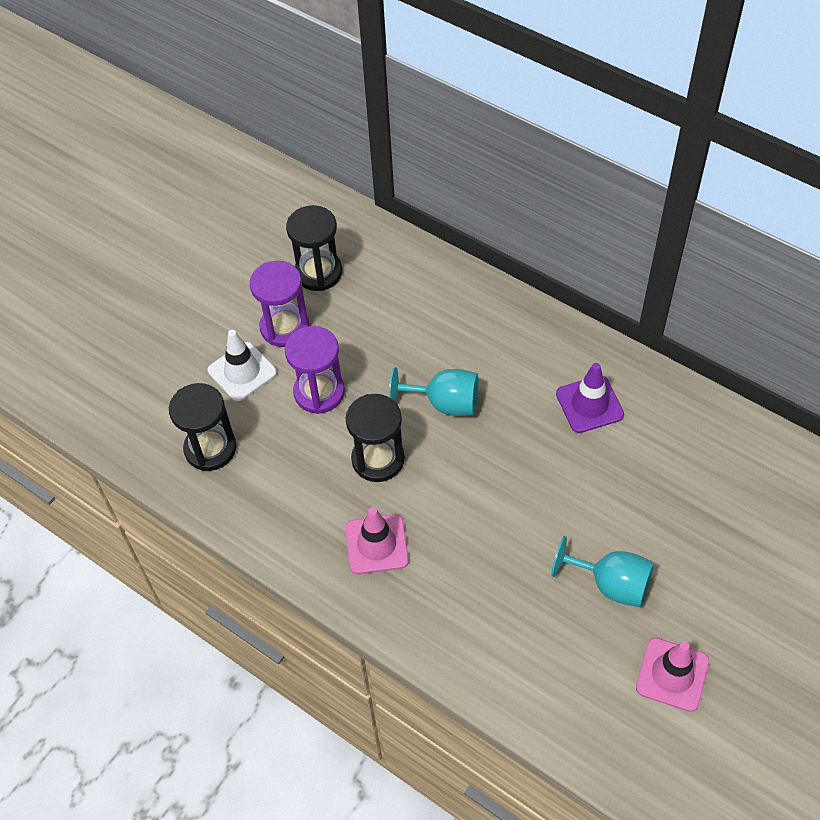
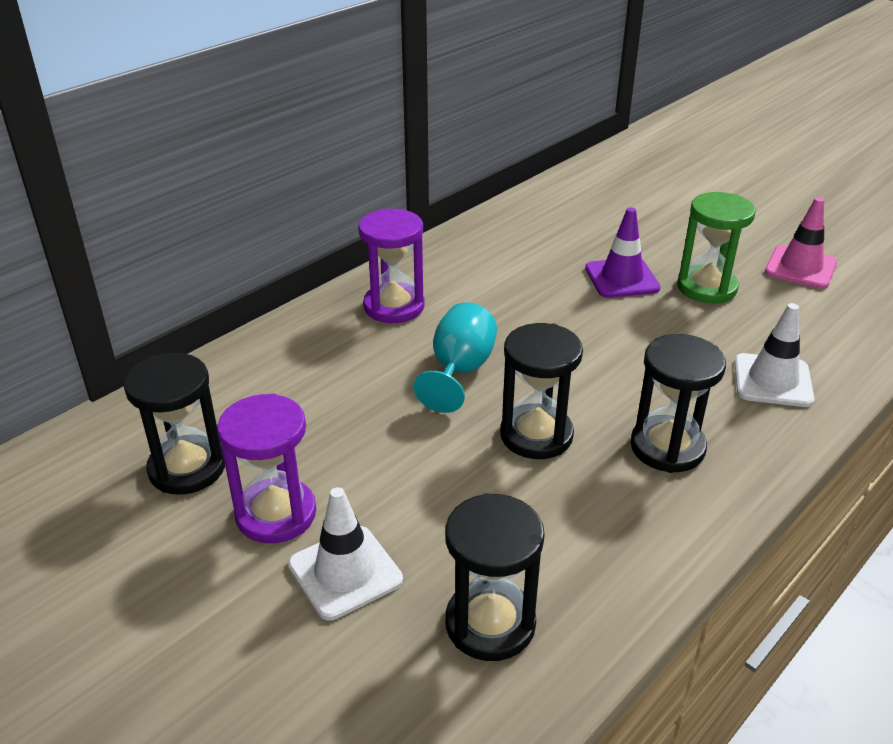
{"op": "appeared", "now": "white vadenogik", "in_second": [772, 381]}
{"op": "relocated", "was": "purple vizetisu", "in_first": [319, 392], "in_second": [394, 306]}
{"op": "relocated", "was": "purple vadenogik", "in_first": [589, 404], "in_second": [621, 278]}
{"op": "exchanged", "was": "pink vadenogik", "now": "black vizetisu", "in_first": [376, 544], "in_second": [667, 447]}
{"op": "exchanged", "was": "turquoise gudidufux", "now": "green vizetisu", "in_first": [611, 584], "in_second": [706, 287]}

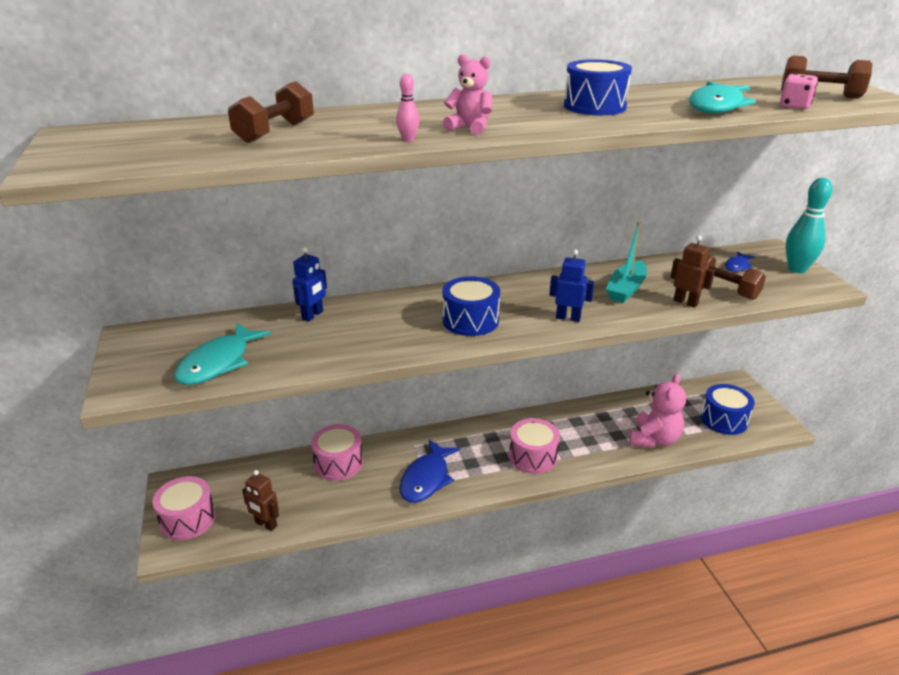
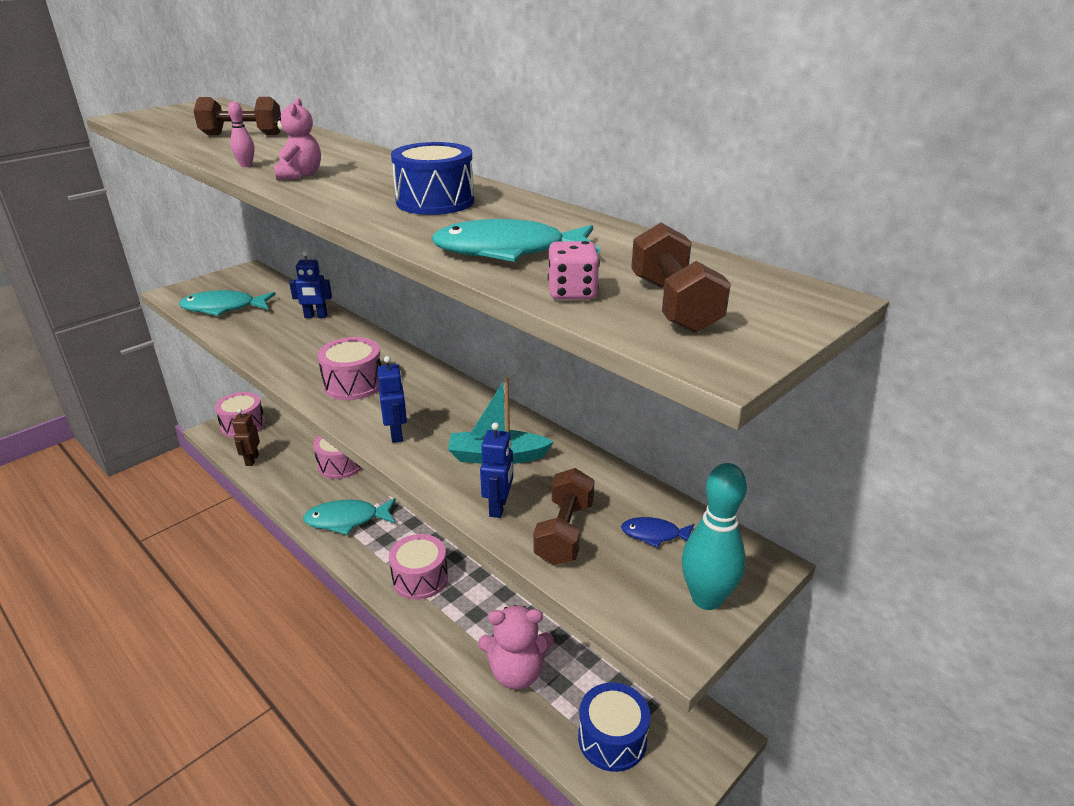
{"op": "colour", "was": "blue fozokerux", "now": "turquoise fozokerux", "in_first": [426, 479], "in_second": [346, 520]}
{"op": "colour", "was": "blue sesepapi", "now": "pink sesepapi", "in_first": [470, 320], "in_second": [353, 384]}
{"op": "colour", "was": "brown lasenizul", "now": "blue lasenizul", "in_first": [685, 302], "in_second": [498, 507]}

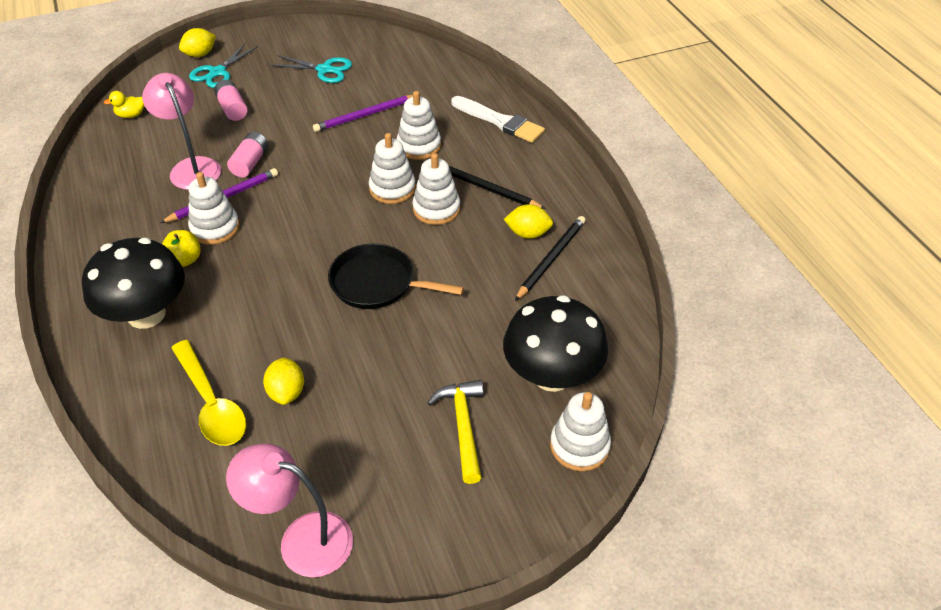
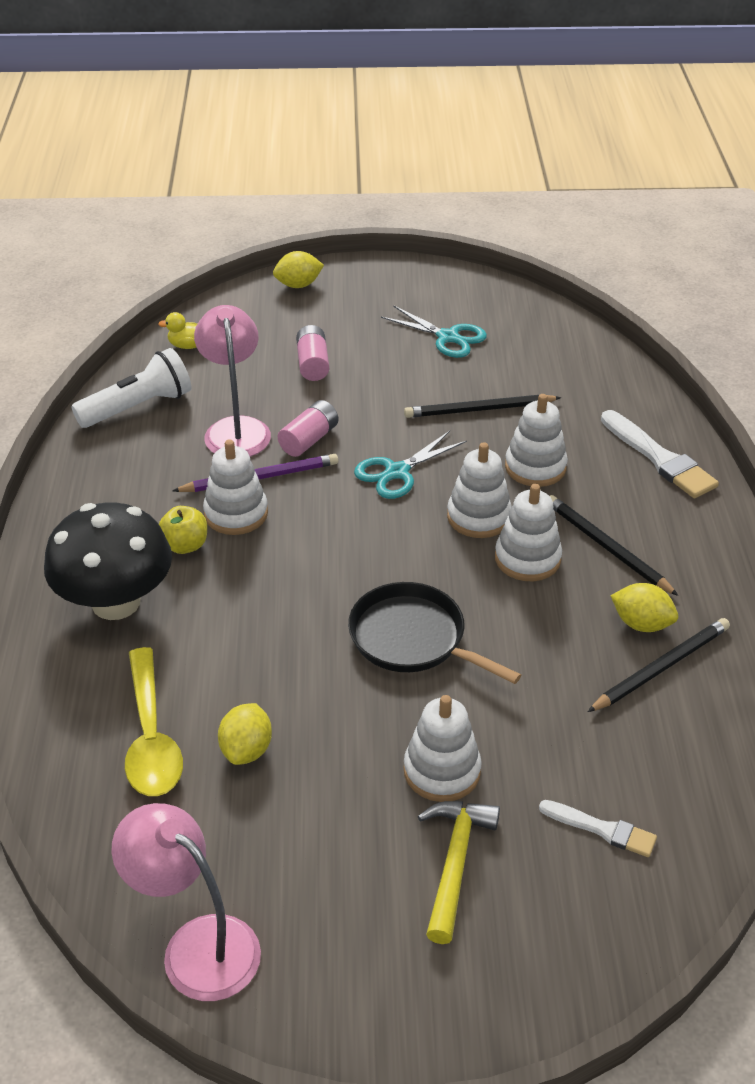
{"op": "appeared", "now": "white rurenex", "in_second": [138, 407]}
{"op": "relocated", "was": "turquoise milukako", "in_first": [217, 72], "in_second": [397, 472]}
{"op": "relocated", "was": "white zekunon", "in_first": [579, 446], "in_second": [442, 771]}
{"op": "exchanged", "was": "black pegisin", "now": "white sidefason", "in_first": [552, 375], "in_second": [602, 829]}
{"op": "colour", "was": "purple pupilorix", "now": "black pupilorix", "in_first": [365, 115], "in_second": [479, 410]}

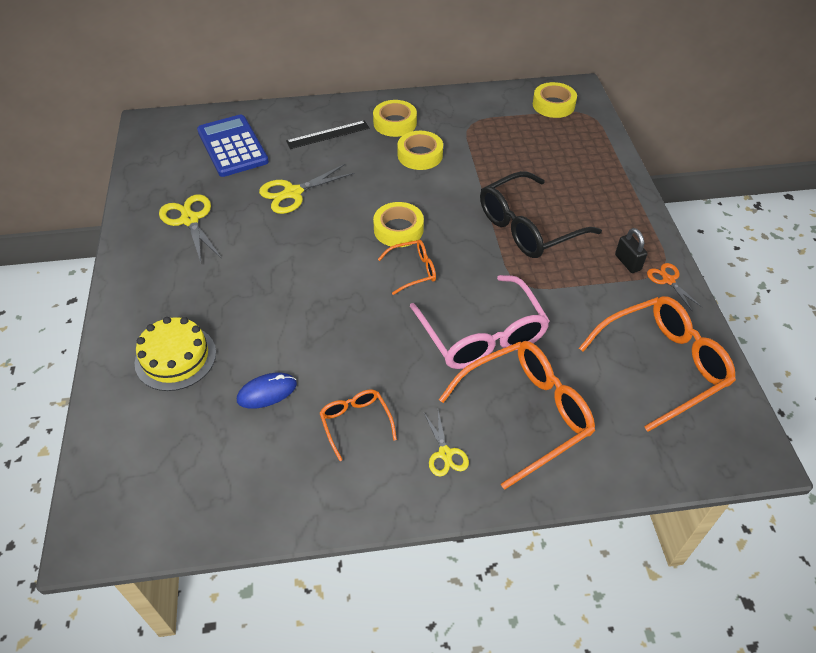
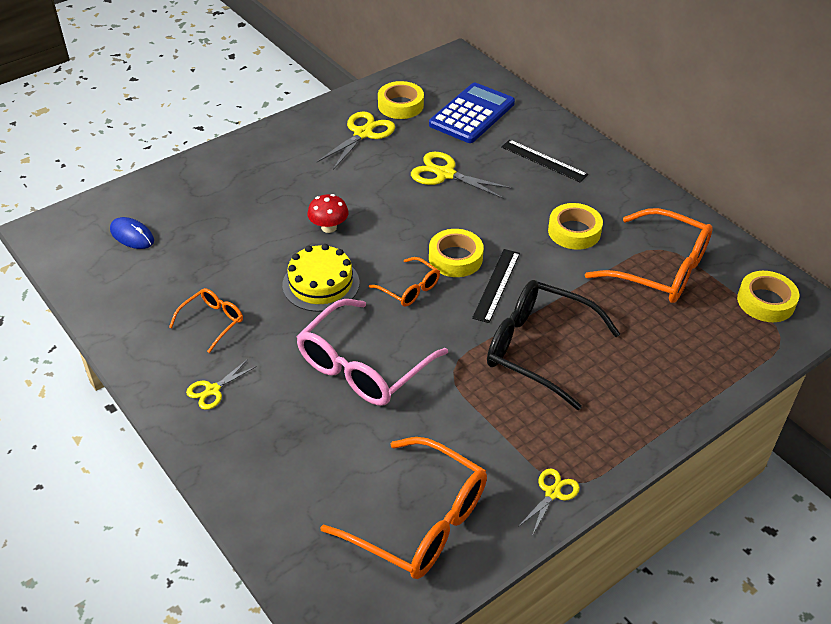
{"op": "missing", "was": "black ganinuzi", "in_first": [627, 262]}
{"op": "appeared", "now": "red pegisin", "in_second": [329, 227]}
{"op": "appeared", "now": "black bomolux", "in_second": [496, 285]}
{"op": "relocated", "was": "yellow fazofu", "in_first": [175, 357], "in_second": [321, 284]}
{"op": "relocated", "was": "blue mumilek", "in_first": [267, 392], "in_second": [132, 235]}
{"op": "relocated", "was": "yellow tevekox", "in_first": [395, 123], "in_second": [400, 105]}
{"op": "relocated", "was": "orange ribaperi", "in_first": [526, 414], "in_second": [660, 269]}
{"op": "colour", "was": "orange milukako", "now": "yellow milukako", "in_first": [668, 280], "in_second": [552, 493]}

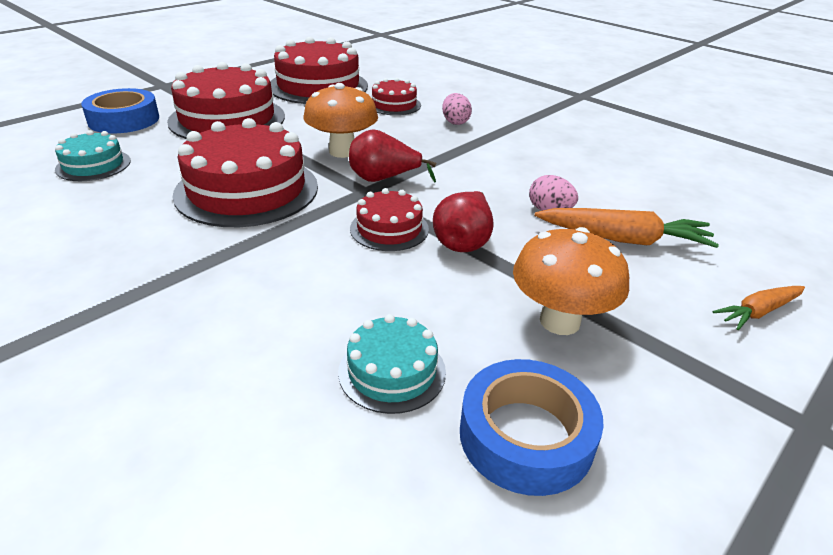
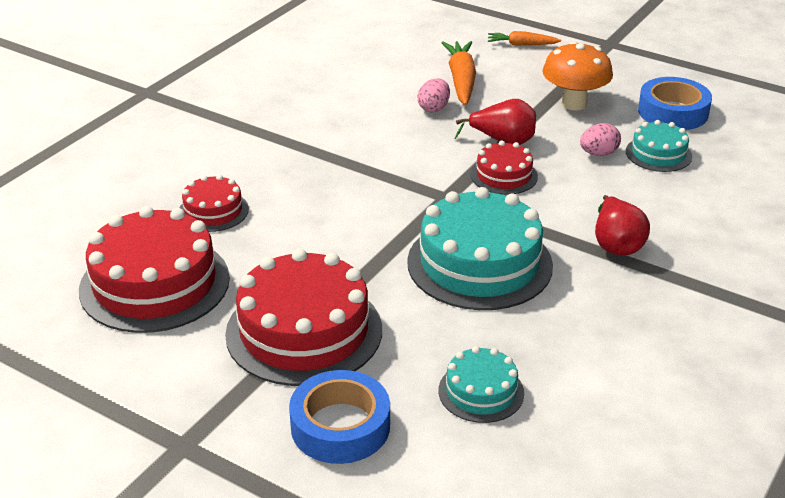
{"op": "missing", "was": "orange pegisin", "in_first": [342, 151]}
{"op": "relocated", "was": "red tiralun", "in_first": [383, 179], "in_second": [616, 244]}
{"op": "relocated", "was": "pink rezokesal", "in_first": [455, 122], "in_second": [598, 154]}
{"op": "colour", "was": "red fazofu", "now": "turquoise fazofu", "in_first": [247, 190], "in_second": [479, 263]}
{"op": "spun", "was": "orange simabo", "in_first": [758, 312], "in_second": [521, 45], "clockwise": 135}

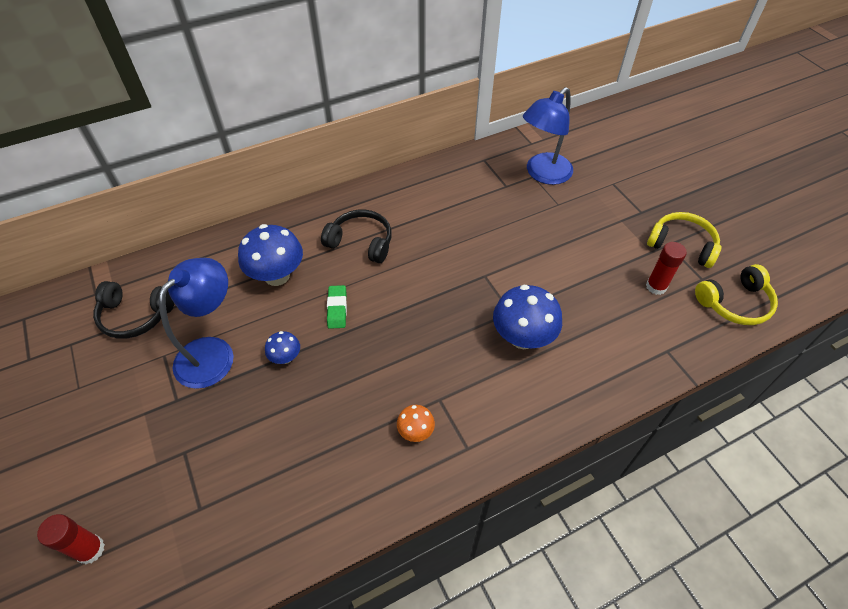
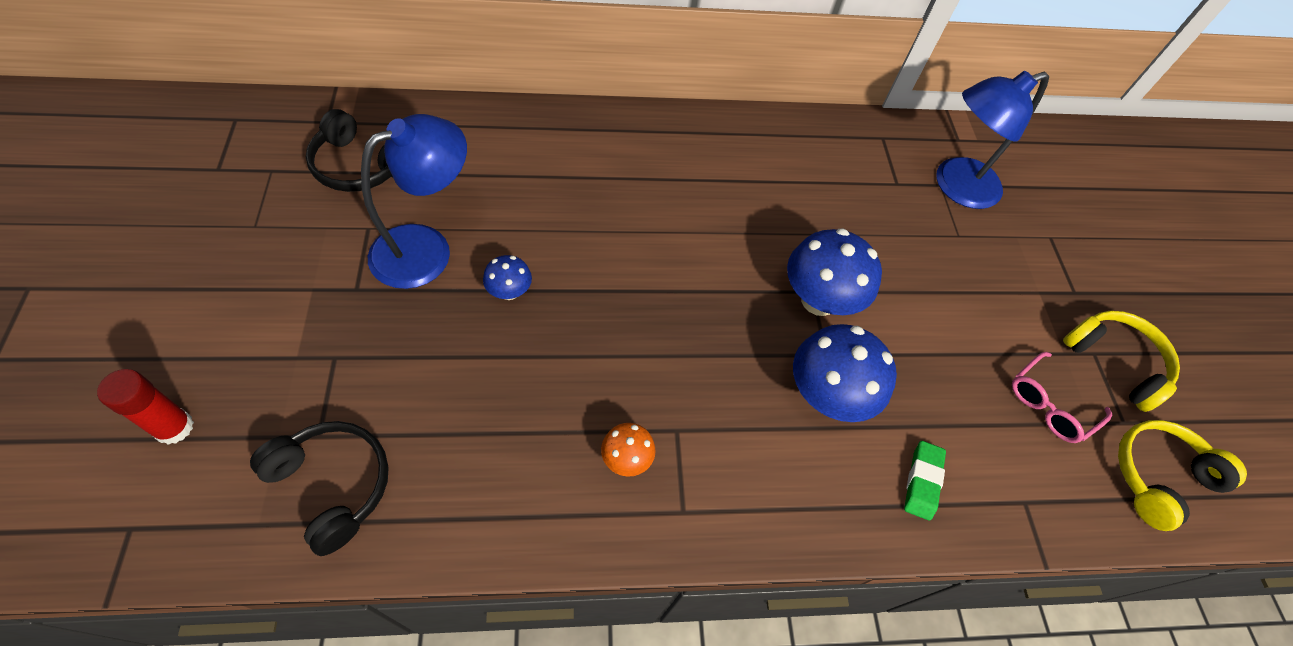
{"op": "relocated", "was": "blue pegisin", "in_first": [277, 276], "in_second": [818, 300]}
{"op": "relocated", "was": "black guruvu", "in_first": [361, 242], "in_second": [332, 485]}
{"op": "relocated", "was": "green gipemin", "in_first": [337, 309], "in_second": [922, 481]}
{"op": "exchanged", "was": "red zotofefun", "now": "pink ribaperi", "in_first": [656, 286], "in_second": [1049, 404]}
{"op": "spun", "was": "yellow guruvu", "in_first": [734, 303], "in_second": [1159, 477], "clockwise": 150}

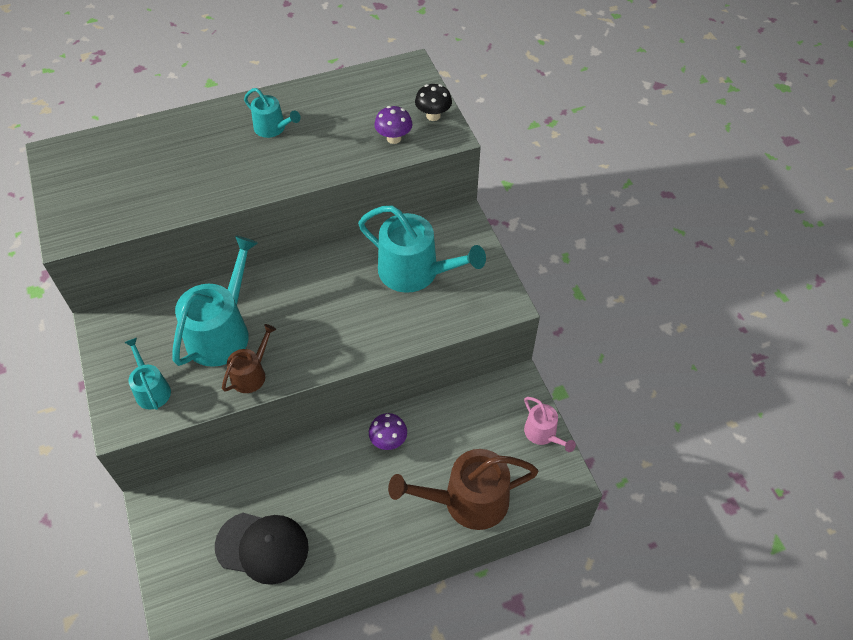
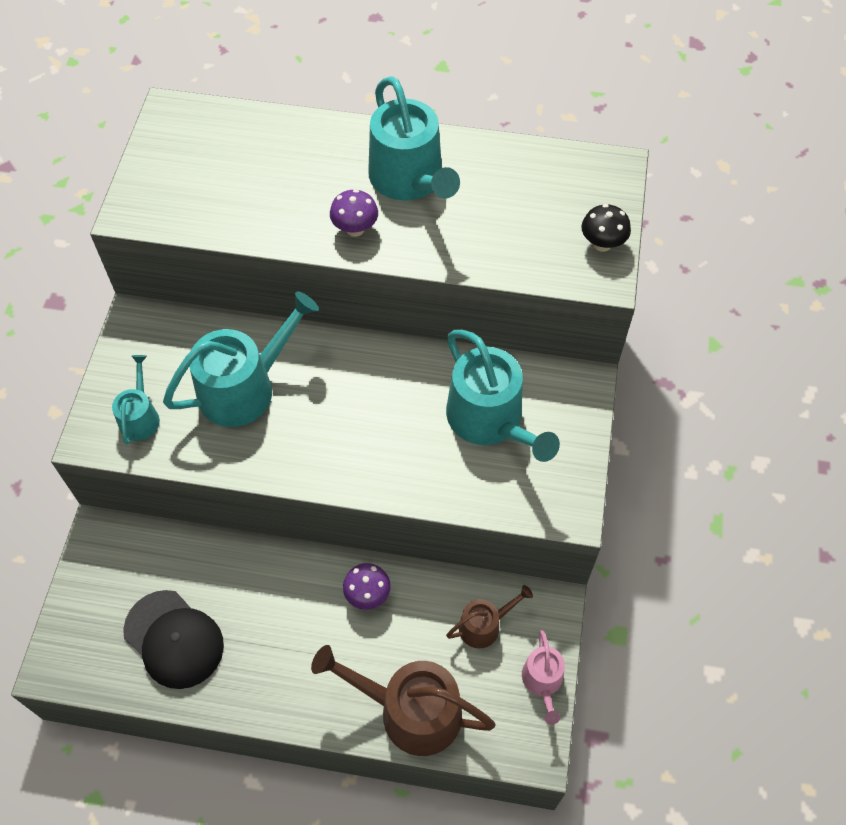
{"op": "relocated", "was": "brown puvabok", "in_first": [251, 374], "in_second": [484, 625]}
{"op": "relocated", "was": "purple pegisin", "in_first": [394, 138], "in_second": [355, 229]}
{"op": "size", "was": "turquoise puvabok", "in_first": [273, 128], "in_second": [410, 179], "ratio": 1.88}

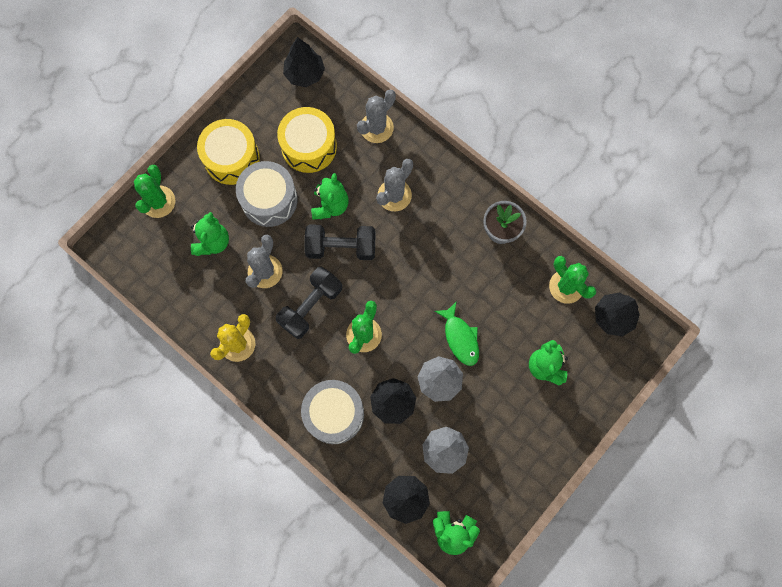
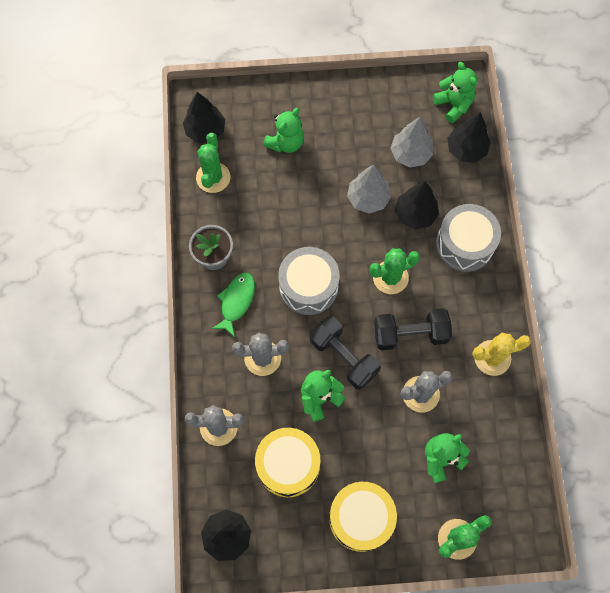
{"op": "relocated", "was": "grey sesepapi", "in_first": [269, 200], "in_second": [308, 286]}
{"op": "relocated", "was": "green fozokerux", "in_first": [460, 338], "in_second": [236, 301]}

